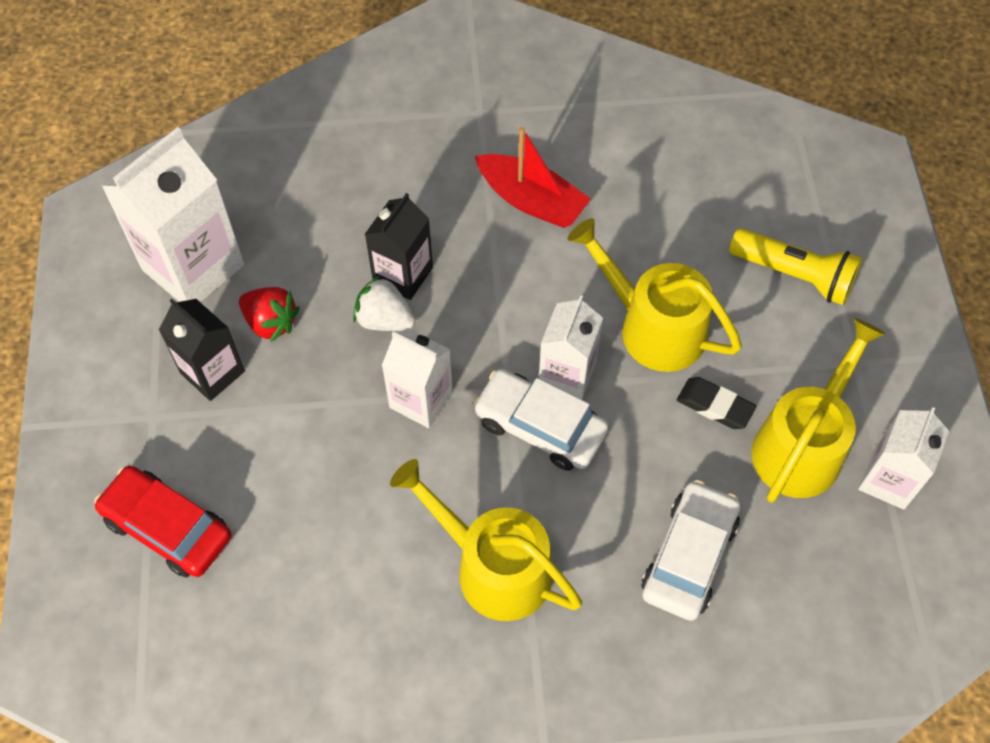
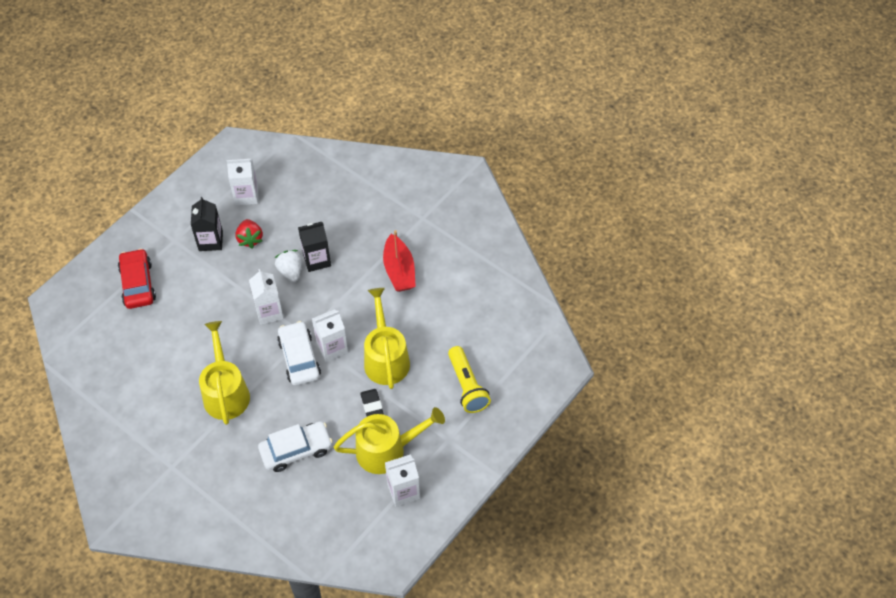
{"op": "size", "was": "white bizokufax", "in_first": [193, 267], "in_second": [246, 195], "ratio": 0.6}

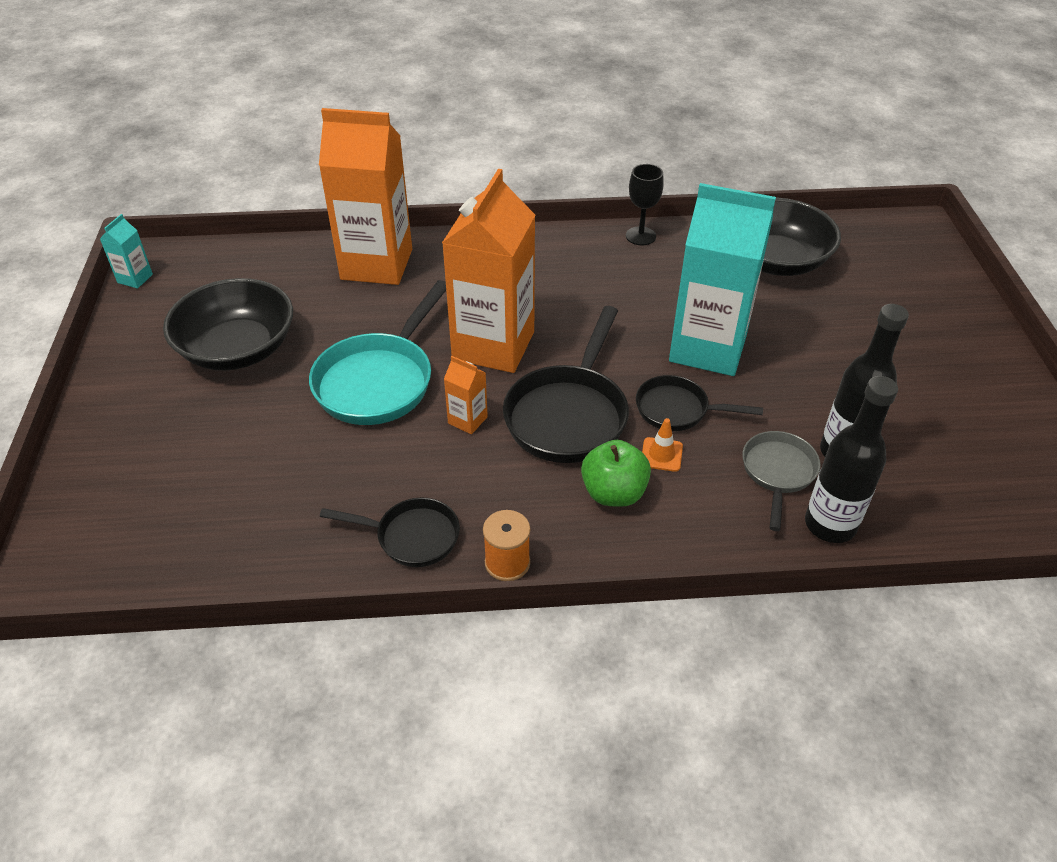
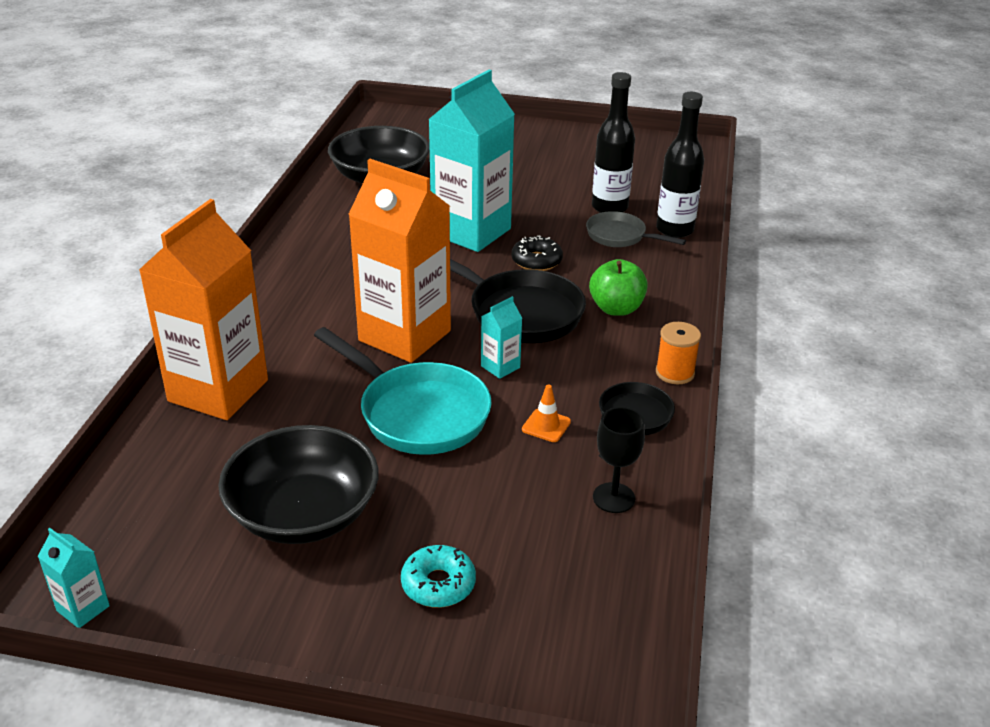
{"op": "appeared", "now": "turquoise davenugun", "in_second": [438, 584]}
{"op": "relocated", "was": "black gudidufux", "in_first": [640, 236], "in_second": [613, 498]}
{"op": "relocated", "was": "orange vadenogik", "in_first": [661, 454], "in_second": [546, 425]}
{"op": "exchanged", "was": "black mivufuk", "now": "black davenugun", "in_first": [677, 410], "in_second": [536, 261]}
{"op": "colour", "was": "orange bizokufax", "now": "turquoise bizokufax", "in_first": [467, 420], "in_second": [500, 367]}

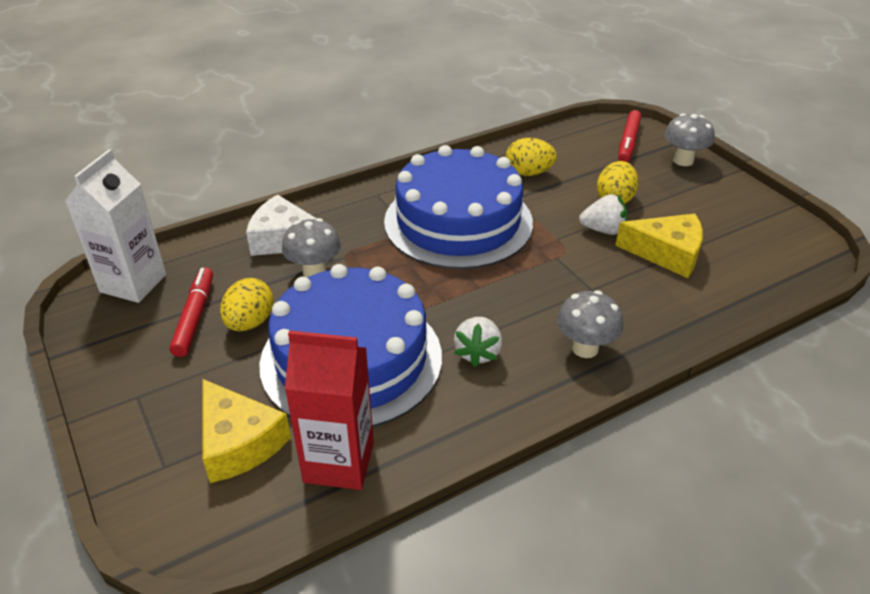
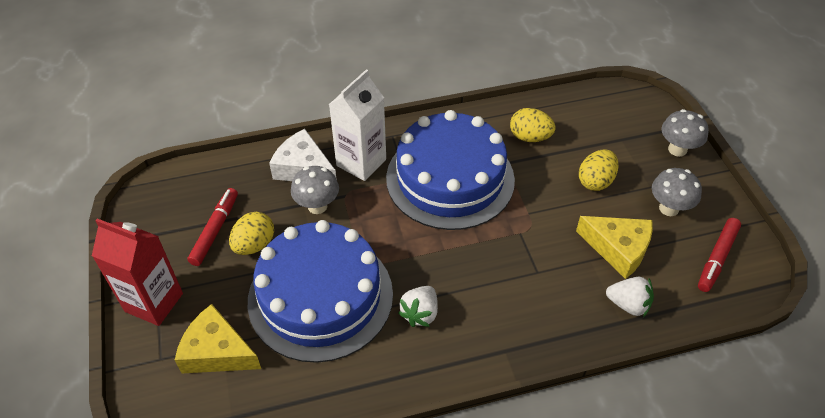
{"op": "relocated", "was": "white bizokufax", "in_first": [133, 283], "in_second": [361, 162]}
{"op": "relocated", "was": "red bizokufax", "in_first": [339, 462], "in_second": [154, 302]}
{"op": "relocated", "was": "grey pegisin", "in_first": [585, 348], "in_second": [669, 208]}
{"op": "relocated", "was": "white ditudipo", "in_first": [603, 230], "in_second": [628, 304]}
{"op": "relocated", "was": "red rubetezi", "in_first": [628, 142], "in_second": [717, 258]}
{"op": "spun", "was": "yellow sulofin", "in_first": [238, 442], "in_second": [217, 351], "clockwise": 135}

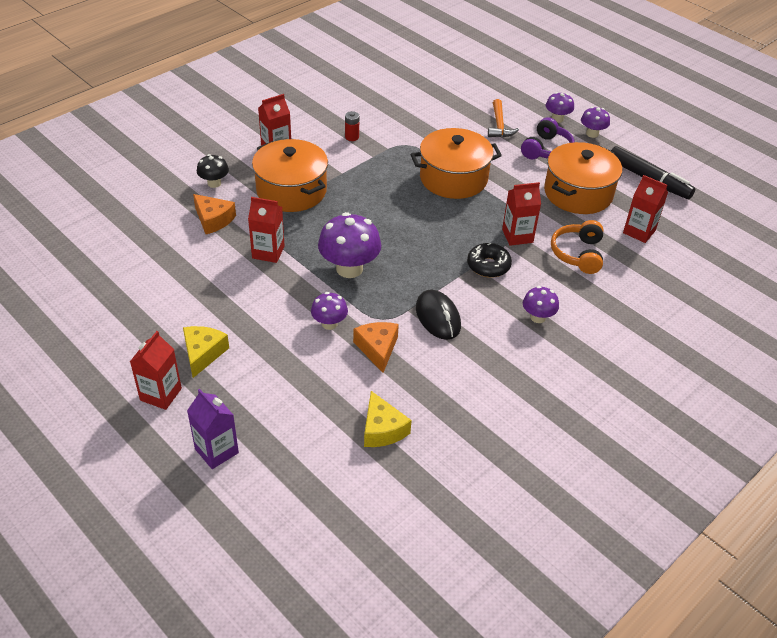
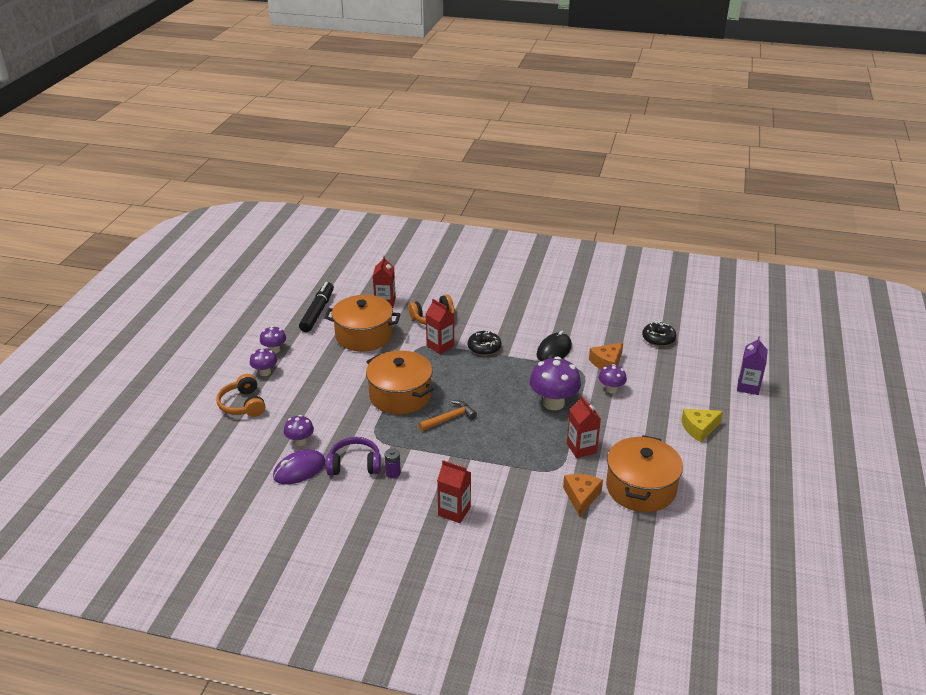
{"op": "missing", "was": "red bizokufax", "in_first": [161, 394]}
{"op": "missing", "was": "black pegisin", "in_first": [214, 183]}
{"op": "appeared", "now": "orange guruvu", "in_second": [243, 405]}
{"op": "appeared", "now": "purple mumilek", "in_second": [299, 470]}
{"op": "relocated", "was": "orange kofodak", "in_first": [291, 191], "in_second": [640, 488]}
{"op": "relocated", "was": "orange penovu", "in_first": [499, 125], "in_second": [450, 418]}
{"op": "relocated", "was": "purple guruvu", "in_first": [546, 149], "in_second": [354, 464]}
{"op": "relocated", "was": "purple pegisin", "in_first": [537, 317], "in_second": [300, 441]}
{"op": "exchanged", "was": "yellow sulofin", "now": "black davenugun", "in_first": [382, 429], "in_second": [658, 339]}
{"op": "colour", "was": "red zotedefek", "now": "purple zotedefek", "in_first": [352, 137], "in_second": [393, 473]}

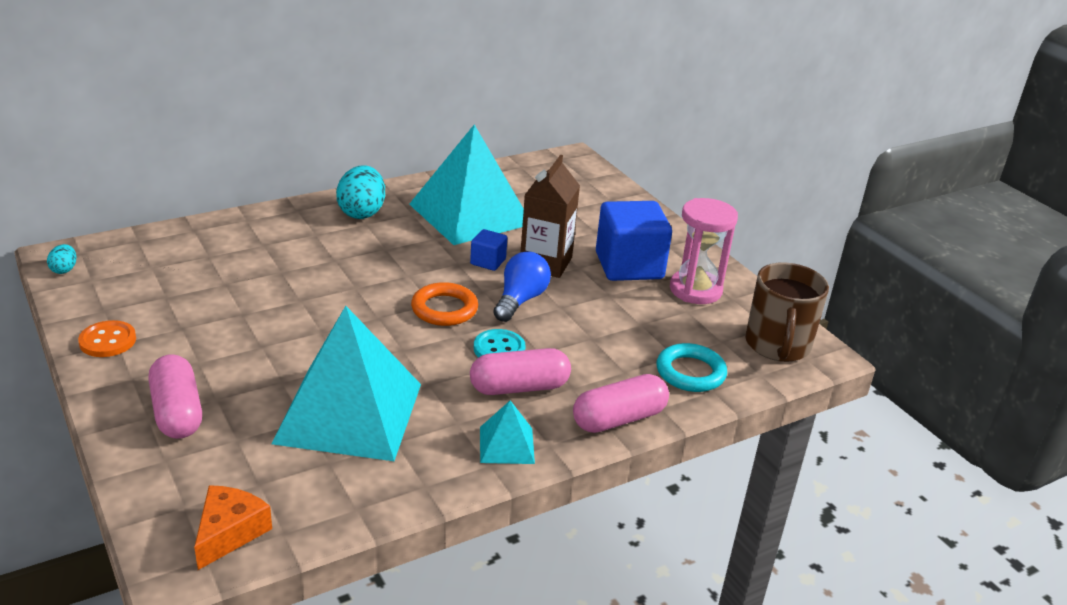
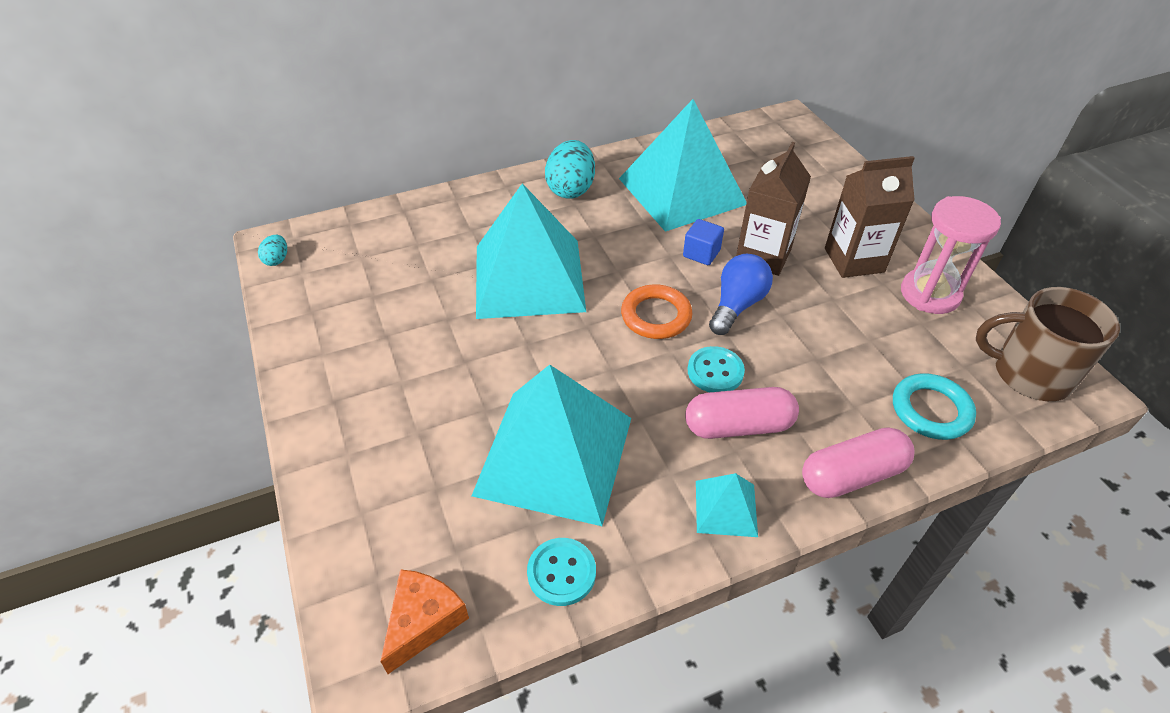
{"op": "missing", "was": "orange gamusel", "in_first": [108, 341]}
{"op": "missing", "was": "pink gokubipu", "in_first": [177, 412]}
{"op": "appeared", "now": "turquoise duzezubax", "in_second": [529, 277]}
{"op": "appeared", "now": "turquoise gamusel", "in_second": [561, 572]}
{"op": "exchanged", "was": "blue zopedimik", "now": "brown bizokufax", "in_first": [629, 266], "in_second": [854, 260]}
{"op": "spun", "was": "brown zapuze", "in_first": [777, 345], "in_second": [1029, 373], "clockwise": 90}

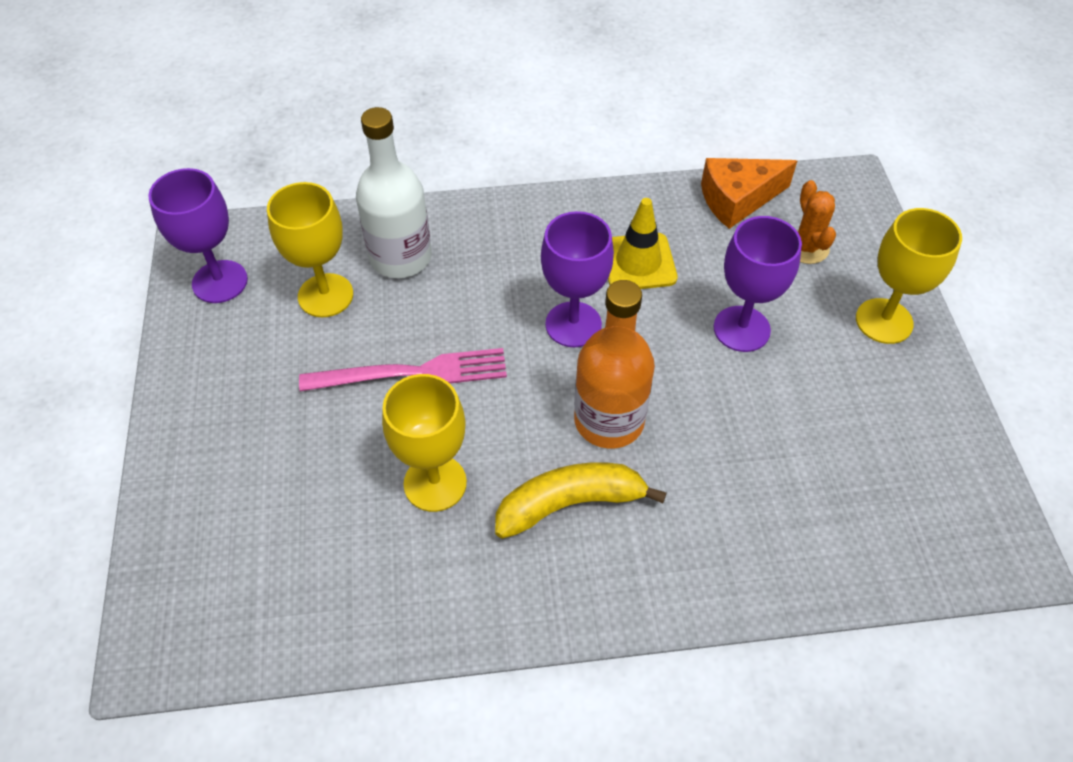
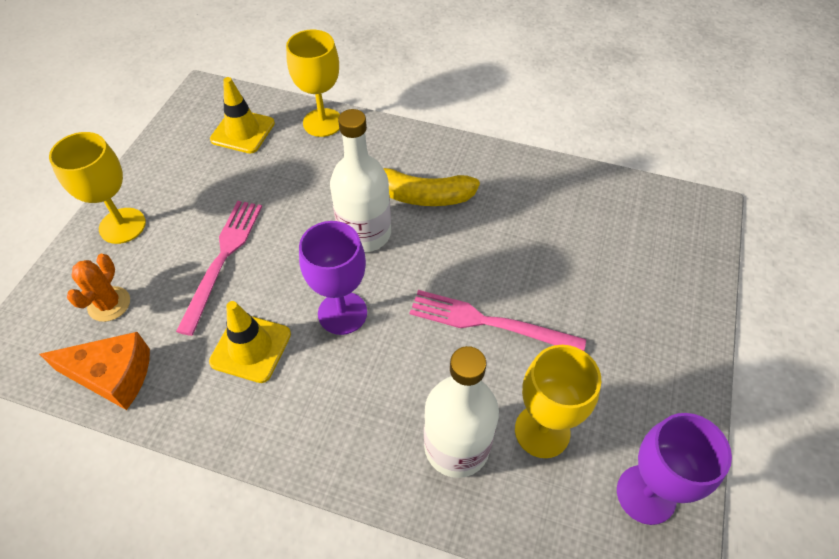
{"op": "appeared", "now": "yellow vadenogik", "in_second": [243, 131]}
{"op": "relocated", "was": "yellow gudidufux", "in_first": [435, 483], "in_second": [323, 122]}
{"op": "exchanged", "was": "purple gudidufux", "now": "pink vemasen", "in_first": [741, 329], "in_second": [223, 259]}
{"op": "colour", "was": "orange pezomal", "now": "white pezomal", "in_first": [609, 420], "in_second": [364, 233]}

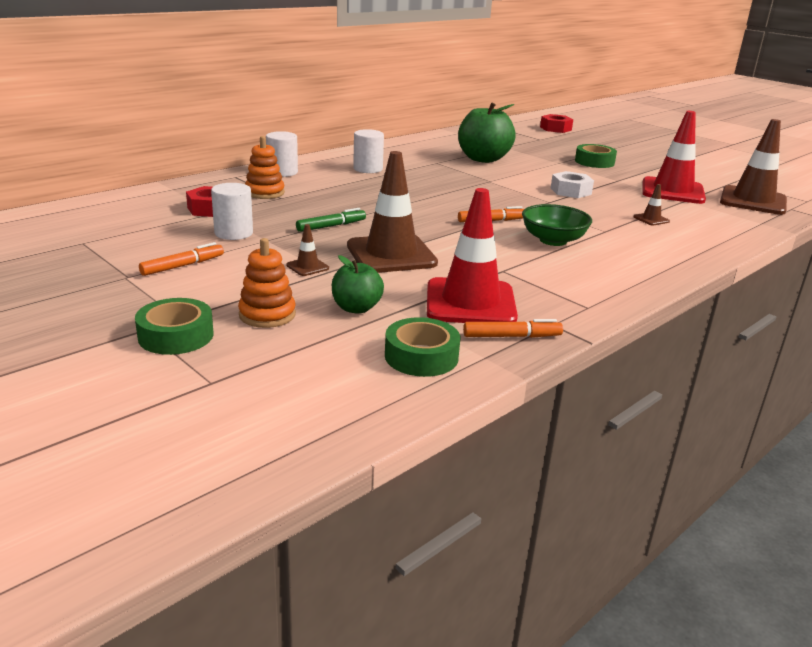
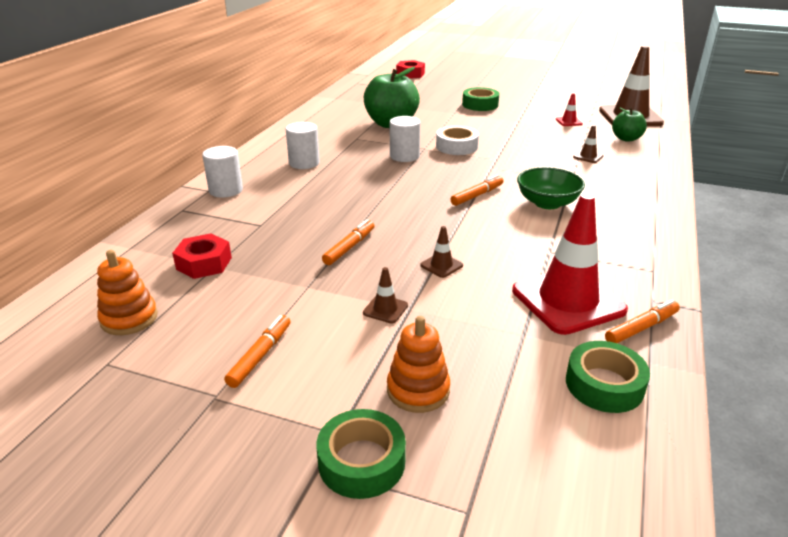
{"op": "missing", "was": "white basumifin", "in_first": [570, 191]}
{"op": "appeared", "now": "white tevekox", "in_second": [456, 146]}
{"op": "relocated", "was": "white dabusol", "in_first": [233, 233], "in_second": [404, 156]}
{"op": "relocated", "was": "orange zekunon", "in_first": [264, 193], "in_second": [129, 318]}
{"op": "relocated", "was": "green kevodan", "in_first": [356, 308], "in_second": [626, 139]}
{"op": "colour", "was": "green rubetezi", "now": "orange rubetezi", "in_first": [331, 226], "in_second": [349, 247]}
{"op": "size", "was": "brown vadenogik", "in_first": [391, 254], "in_second": [441, 265], "ratio": 0.41}
{"op": "size", "was": "red vadenogik", "in_first": [672, 191], "in_second": [568, 121], "ratio": 0.41}

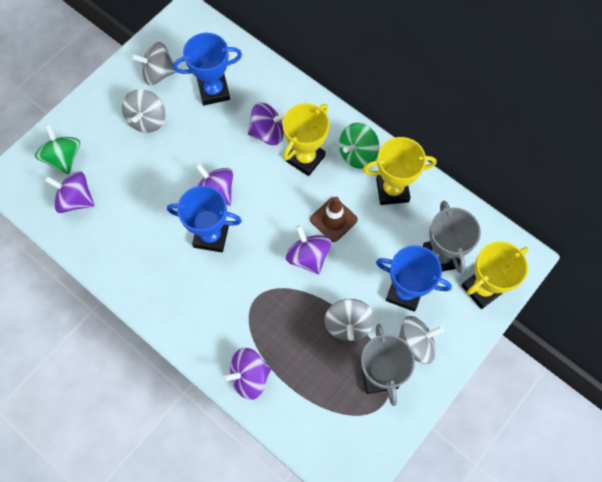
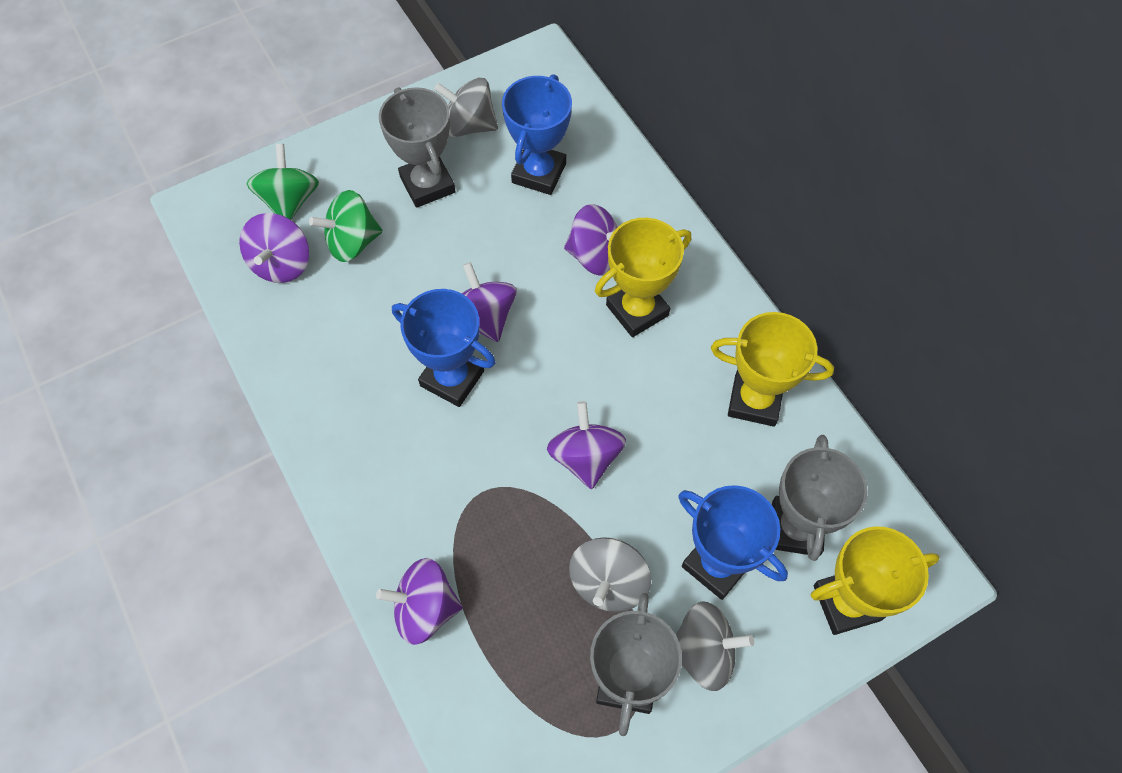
{"op": "missing", "was": "brown vadenogik", "in_first": [333, 219]}
{"op": "relocated", "was": "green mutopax", "in_first": [357, 154], "in_second": [352, 242]}
{"op": "exchanged", "was": "grey mutopax", "now": "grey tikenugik", "in_first": [147, 120], "in_second": [427, 184]}
{"op": "spun", "was": "purple mutopax", "in_first": [76, 200], "in_second": [281, 263], "clockwise": -120}
{"op": "spun", "was": "blue tikenugik", "in_first": [214, 91], "in_second": [539, 173], "clockwise": -75}

